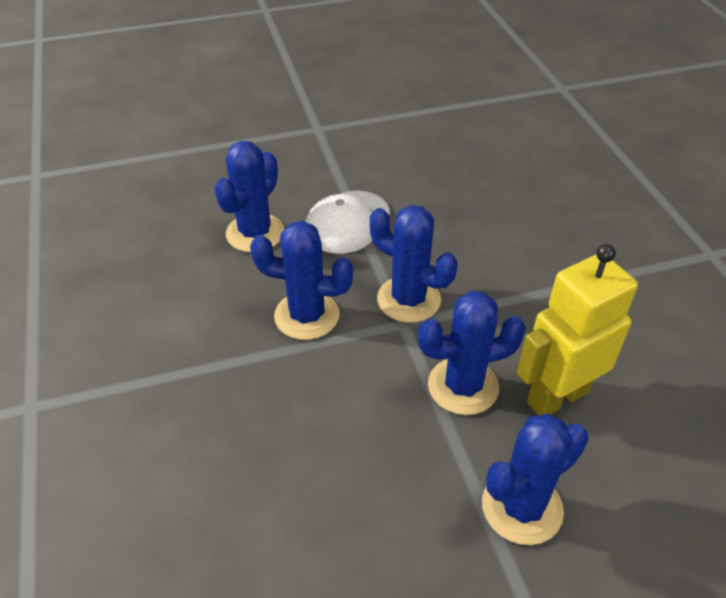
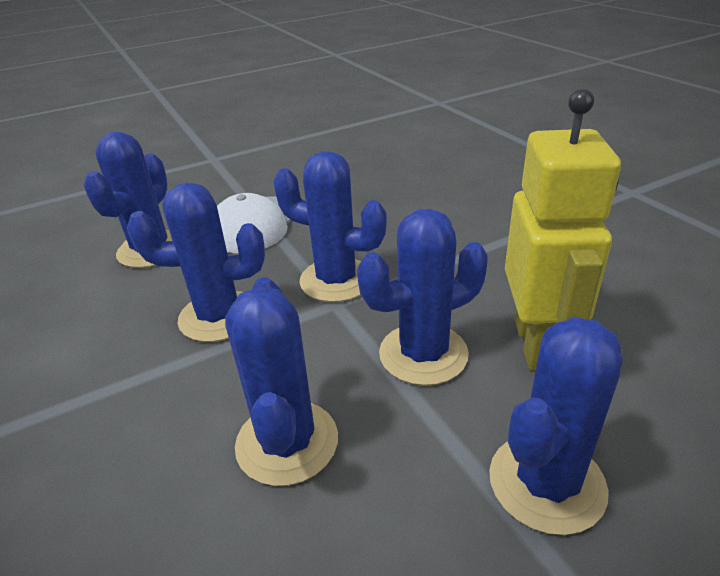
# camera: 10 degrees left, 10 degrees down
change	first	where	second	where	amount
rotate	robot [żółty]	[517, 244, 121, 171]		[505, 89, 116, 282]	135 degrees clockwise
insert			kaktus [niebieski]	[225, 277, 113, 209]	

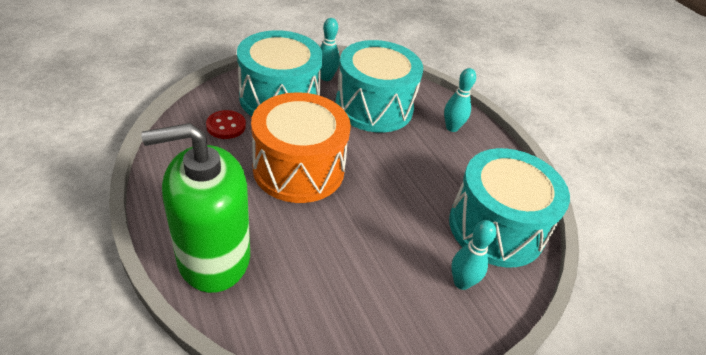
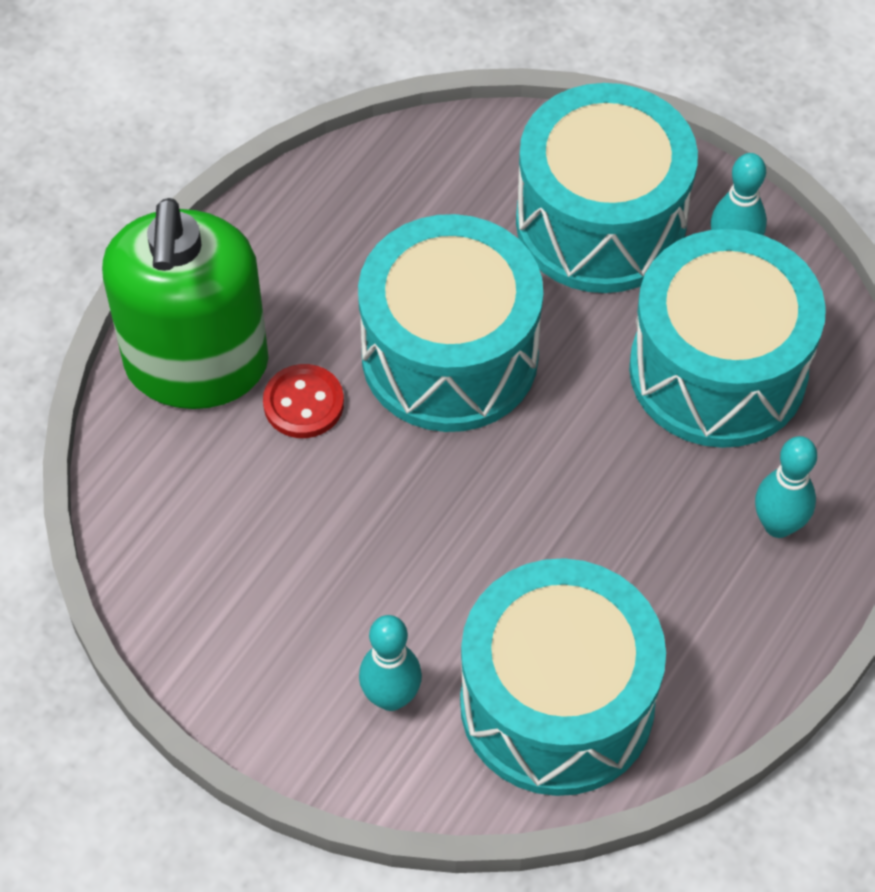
# camera: 65 degrees right, 15 degrees up
change	first	where	second	where	amount
recolor	bęben [pomarańczowy]	[251, 92, 100, 111]	bęben [turkusowy]	[358, 214, 185, 218]	
move	guzik [czerwony]	[206, 110, 40, 29]		[263, 364, 81, 74]	
rotate	dozownik mydła [zielony]	[141, 123, 109, 170]		[102, 198, 167, 211]	135 degrees counterclockwise

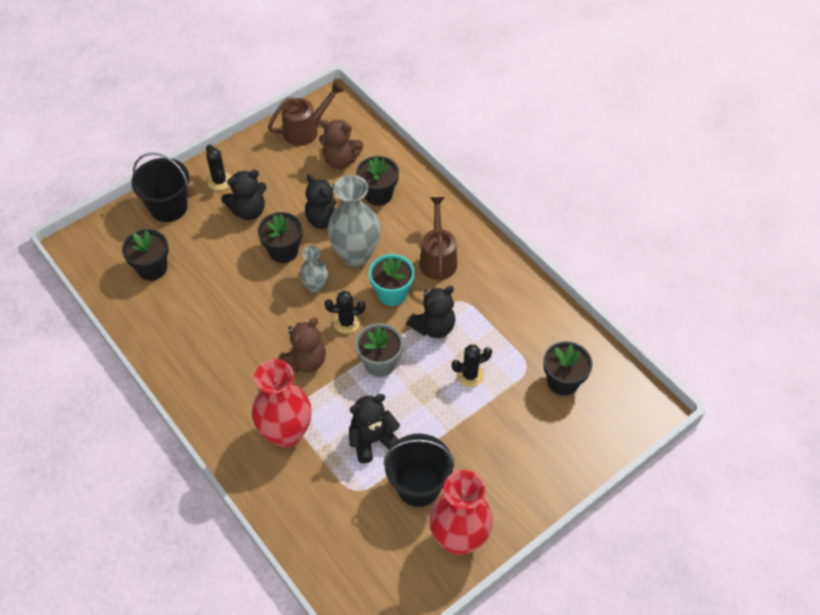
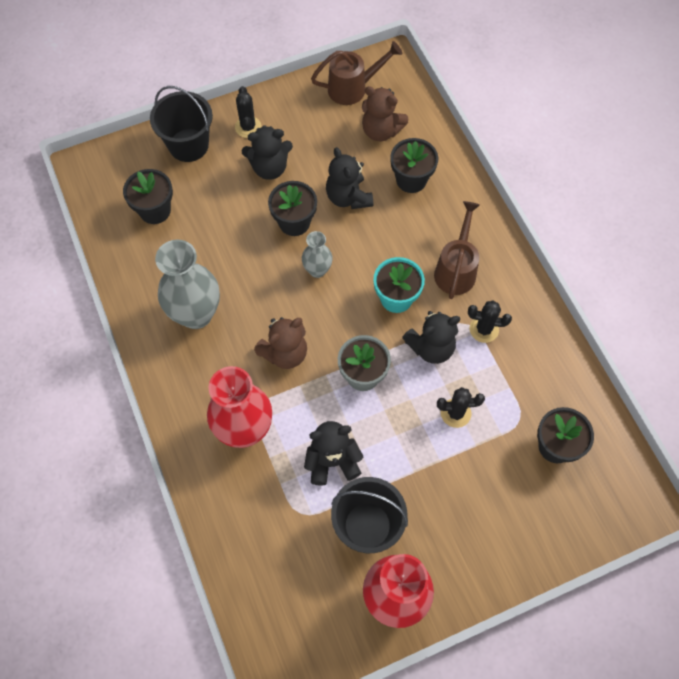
# camera: 15 degrees right, 10 degrees up
change	first	where	second	where	amount
move	wazon [szary]	[327, 175, 54, 92]		[155, 240, 65, 89]	
move	kaktus [czarny]	[325, 291, 40, 43]		[468, 300, 44, 43]	

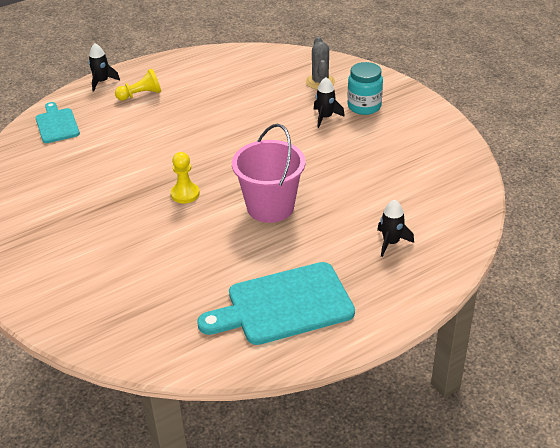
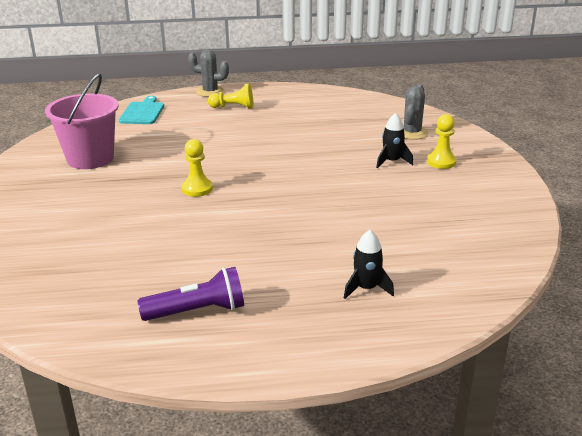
# camera: 25 degrees right, 10 degrees down
change	first	where	second	where	amount
replace	rakieta [czarny]	[88, 43, 32, 49]	kaktus [szary]	[188, 50, 41, 47]	
replace	słoik [turkusowy]	[347, 62, 36, 53]	pionek [żółty]	[427, 114, 30, 55]	
move	wiadro [różowy]	[232, 124, 74, 99]		[45, 74, 74, 95]	
replace	deska do krojenia [turkusowy]	[197, 262, 158, 83]	latarka [fioletowy]	[137, 267, 107, 54]	

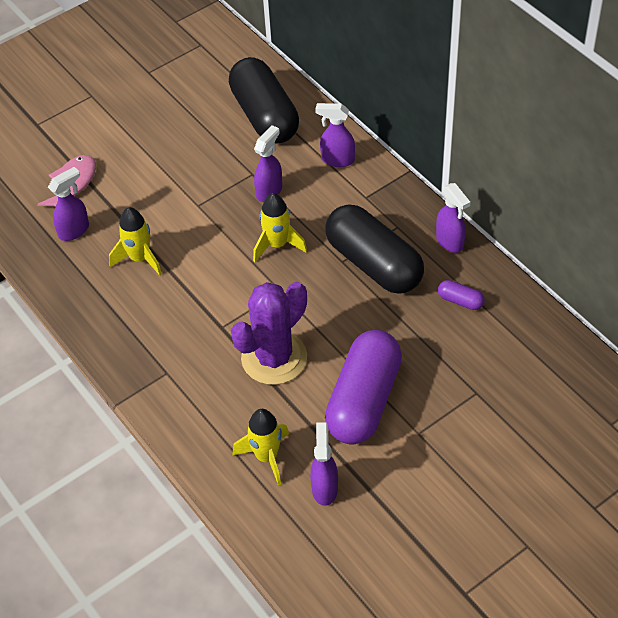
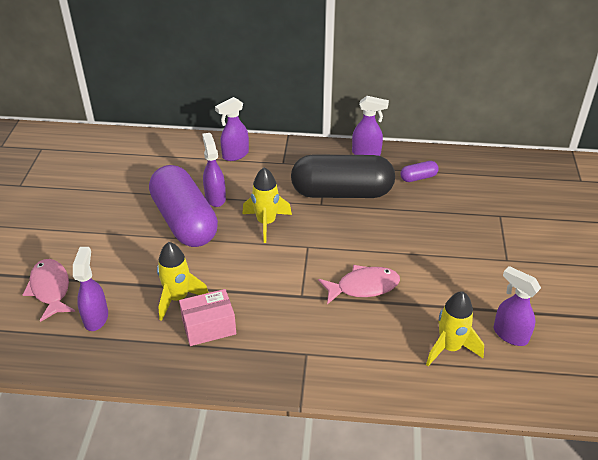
# camera: 50 degrees left, 10 degrees down
change	first	where	second	where	amount
delete	kapsułka [czarny]	[229, 57, 70, 87]			
replace	kaktus [fioletowy]	[231, 282, 76, 103]	ryba [różowy]	[318, 265, 82, 39]	
move	kapsułka [fioletowy]	[325, 330, 77, 114]		[149, 165, 69, 82]	
insert			pudełko [różowy]	[179, 289, 57, 57]	

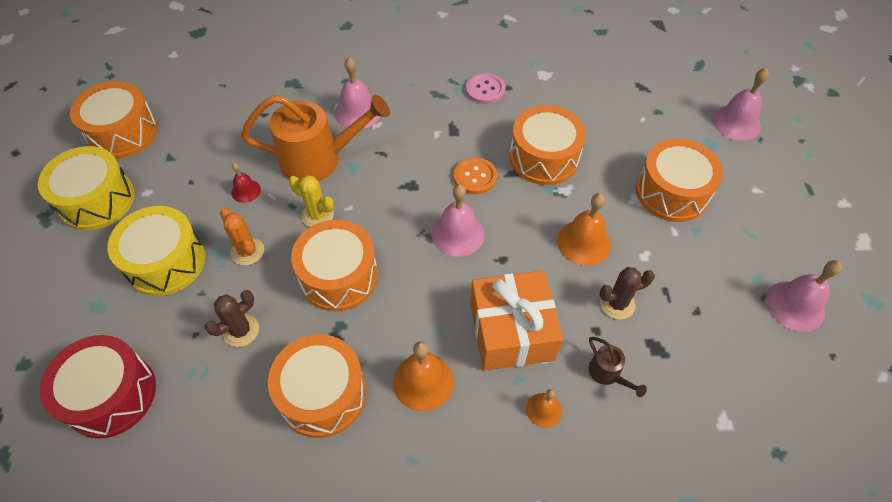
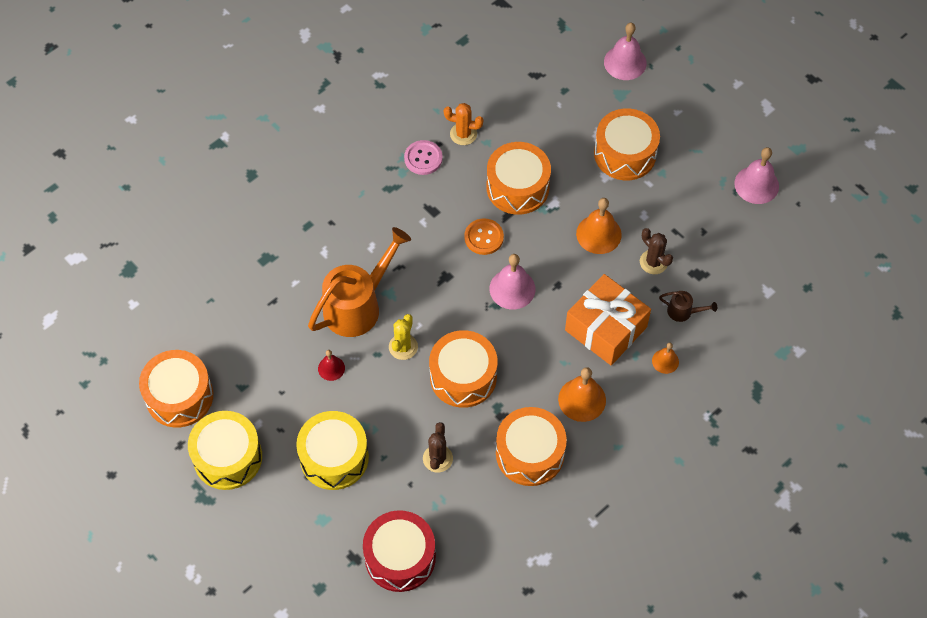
# camera: 40 degrees left, 5 degrees up
change	first	where	second	where	amount
delete	dzwonek [różowy]	[335, 57, 45, 72]			
rotate	kaktus [żółty]	[289, 175, 45, 52]		[389, 314, 29, 46]	60 degrees counterclockwise
move	kaktus [pomarańczowy]	[220, 208, 44, 58]		[444, 103, 40, 42]	
rotate	kaktus [brązowy]	[599, 267, 56, 53]		[640, 228, 33, 46]	75 degrees counterclockwise

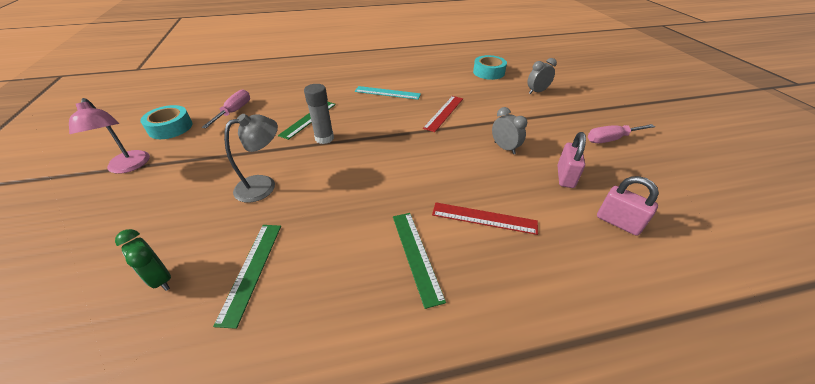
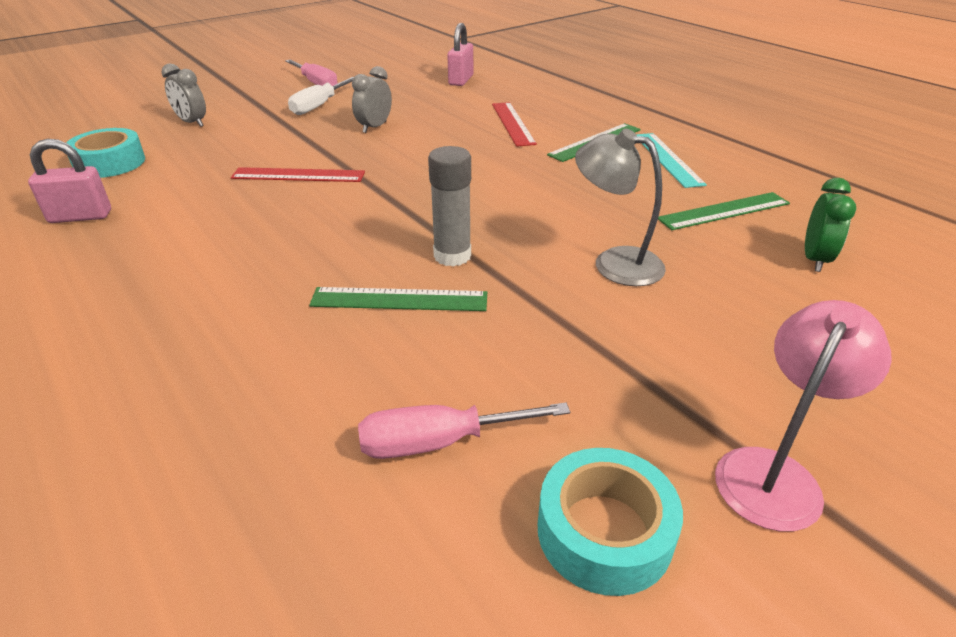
# camera: 115 degrees left, 5 degrees down
change	first	where	second	where	amount
move	linijka [turkusowy]	[355, 86, 66, 14]		[636, 133, 71, 55]	
move	kłódka [różowy]	[557, 132, 29, 56]		[28, 139, 83, 84]	
insert			śrubokręt [biały]	[288, 77, 66, 38]	

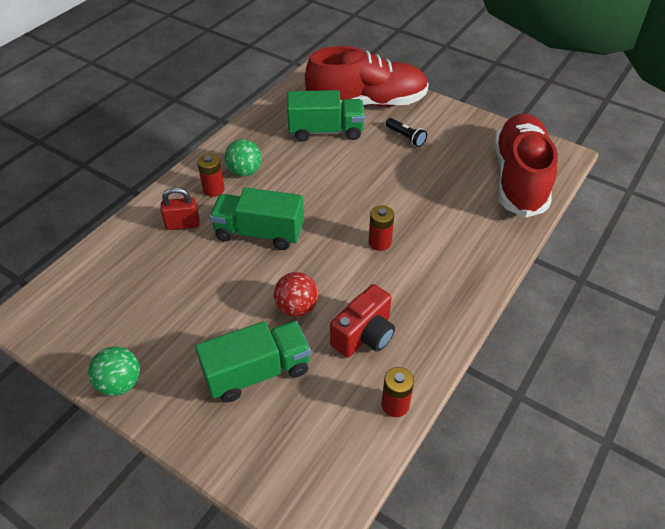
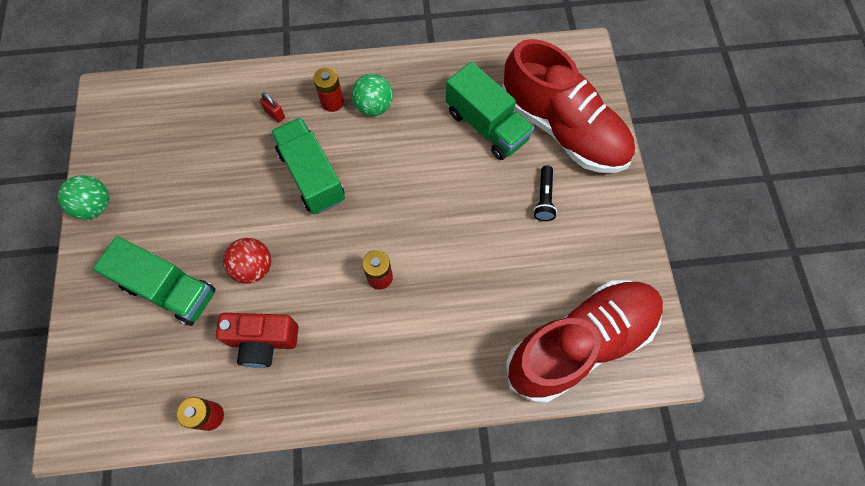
# camera: 50 degrees right, 20 degrees up
change	first	where	second	where	amount
resize	kłódka [czerwony]	[160, 187, 39, 43]		[260, 93, 25, 30]	x0.65

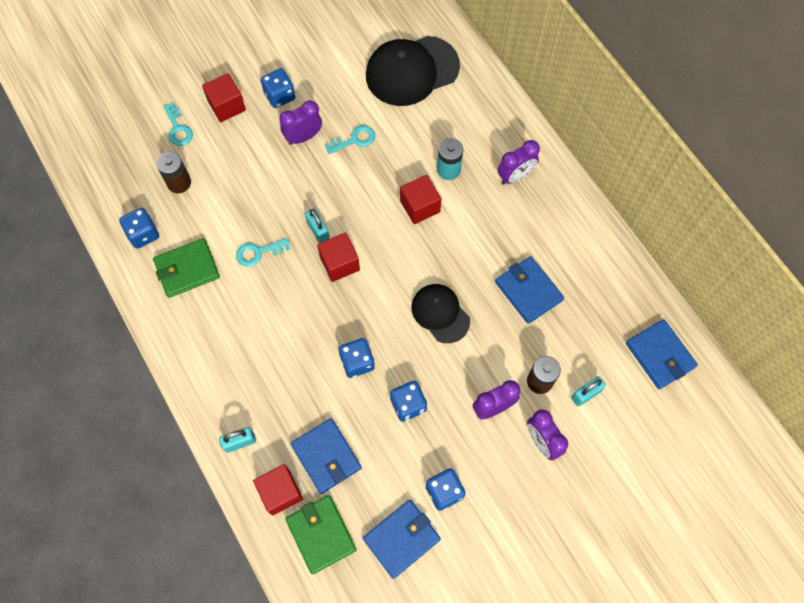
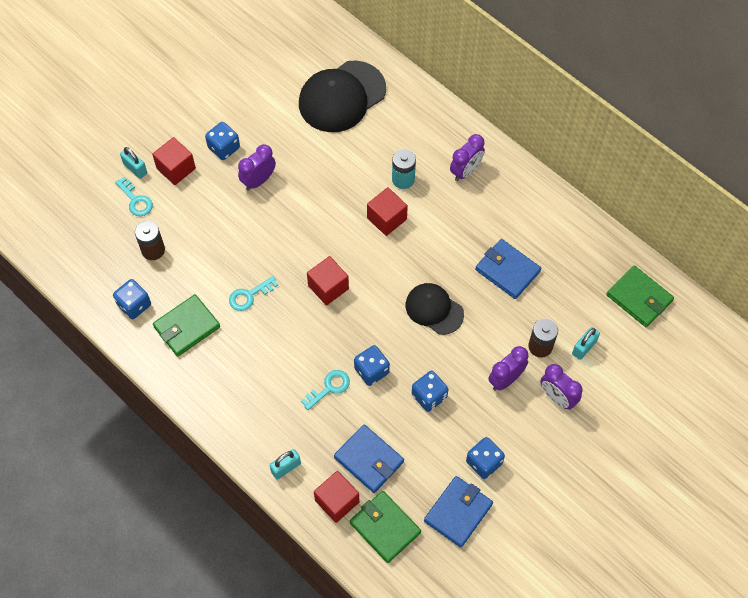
# camera: 15 degrees left, 5 degrees down
change	first	where	second	where	amount
move	klucz [turkusowy]	[325, 125, 50, 29]		[301, 370, 49, 40]	
move	kłódka [turkusowy]	[305, 209, 25, 34]		[120, 147, 27, 32]	
recolor	portfel [niebieski]	[626, 319, 72, 70]	portfel [zielony]	[607, 265, 67, 62]	

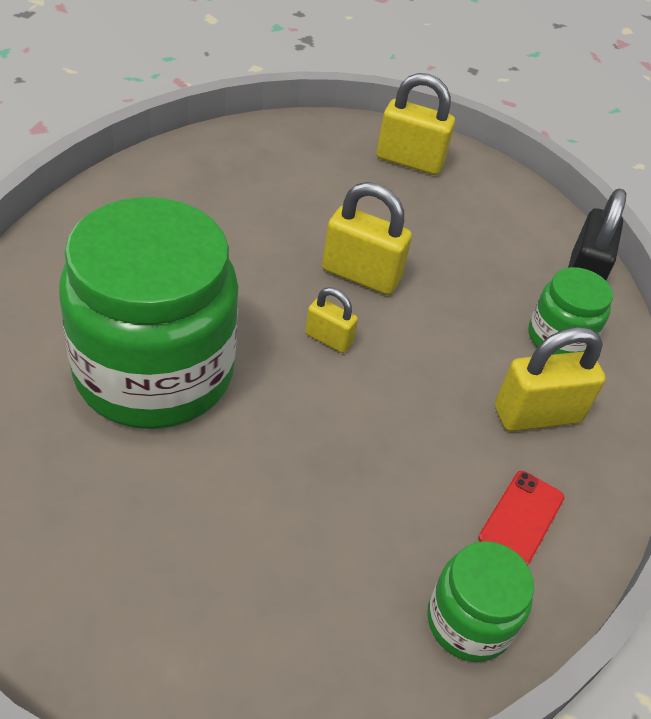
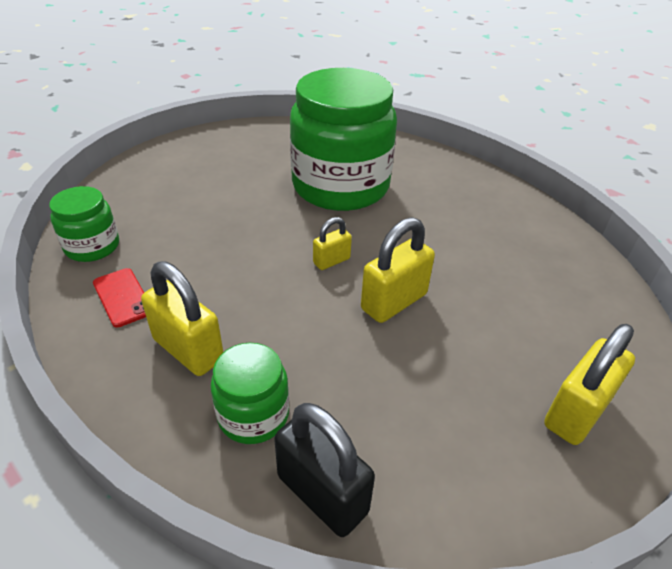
# camera: 120 degrees right, 5 degrees down
change	first	where	second	where	amount
rotate	kłódka [żółty]	[495, 327, 111, 104]		[141, 261, 82, 115]	60 degrees counterclockwise

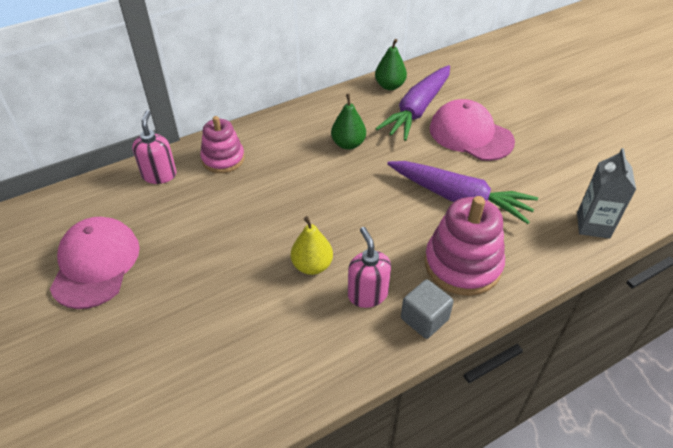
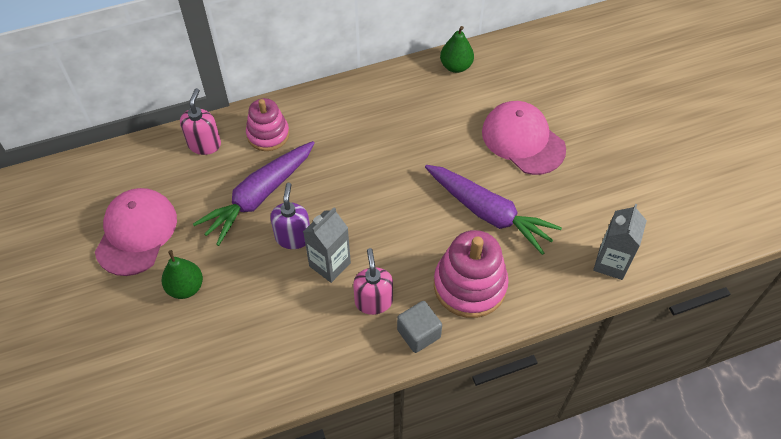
# camera: 10 degrees right, 10 degrees up
change	first	where	second	where	amount
move	marchewka [fioletowy]	[375, 65, 75, 76]		[193, 141, 122, 105]	
move	gruszka [zielony]	[331, 94, 35, 56]		[161, 250, 42, 49]	
replace	gruszka [żółty]	[291, 216, 42, 59]	karton mleka [szary]	[303, 207, 48, 76]	
insert			dozownik mydła [fioletowy]	[270, 183, 40, 66]	

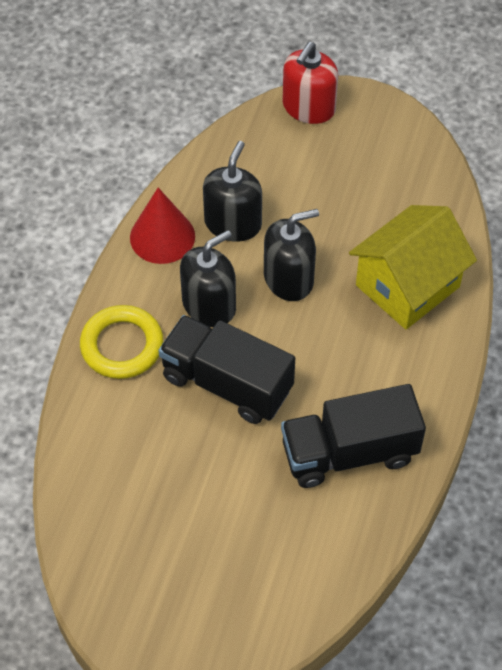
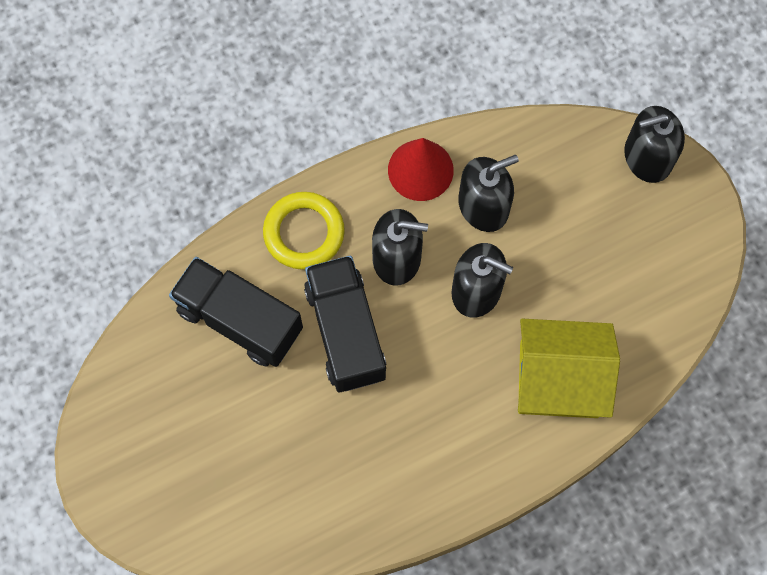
# camera: 45 degrees right, 15 degrees up
change	first	where	second	where	amount
recolor	dozownik mydła [czerwony]	[282, 42, 56, 82]	dozownik mydła [czarny]	[624, 106, 61, 77]	
move	ciężarówka [czarny]	[281, 384, 145, 104]		[169, 257, 134, 110]	

